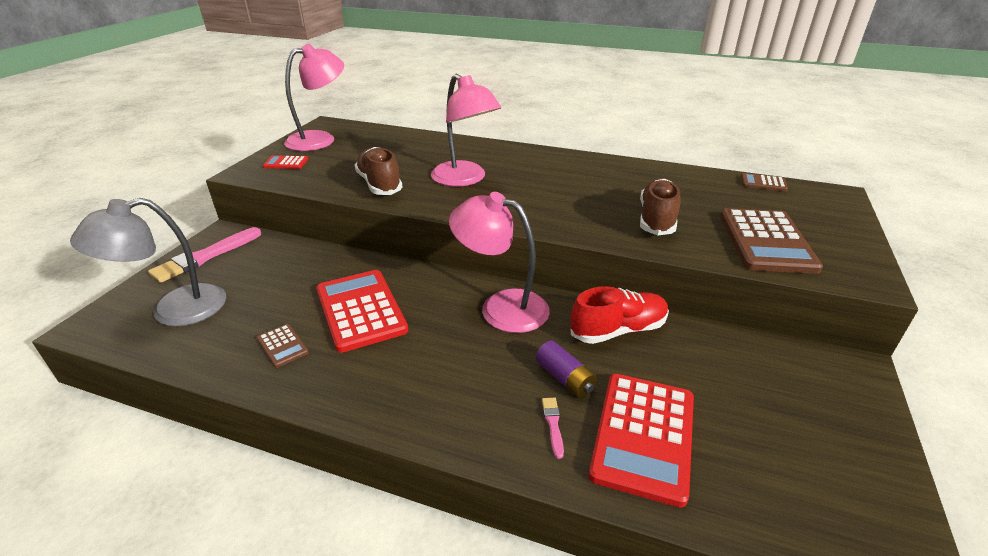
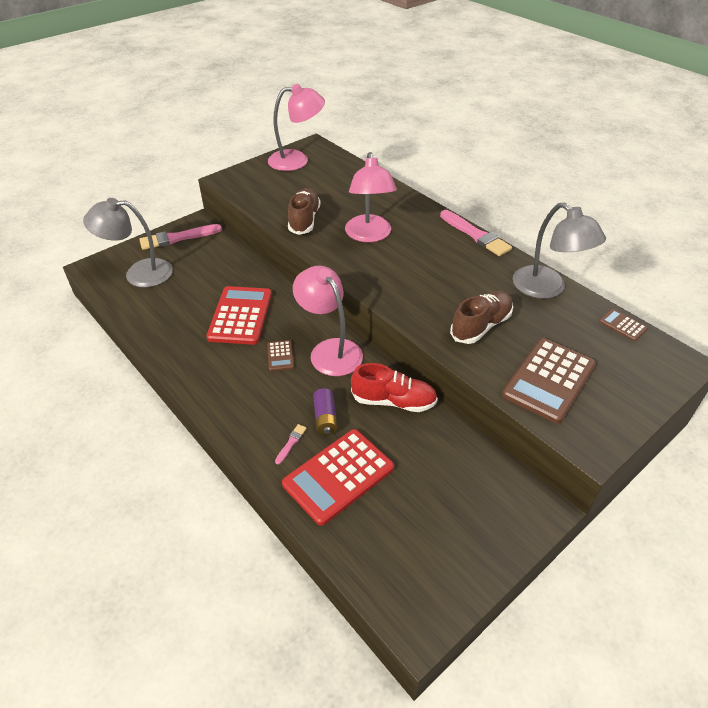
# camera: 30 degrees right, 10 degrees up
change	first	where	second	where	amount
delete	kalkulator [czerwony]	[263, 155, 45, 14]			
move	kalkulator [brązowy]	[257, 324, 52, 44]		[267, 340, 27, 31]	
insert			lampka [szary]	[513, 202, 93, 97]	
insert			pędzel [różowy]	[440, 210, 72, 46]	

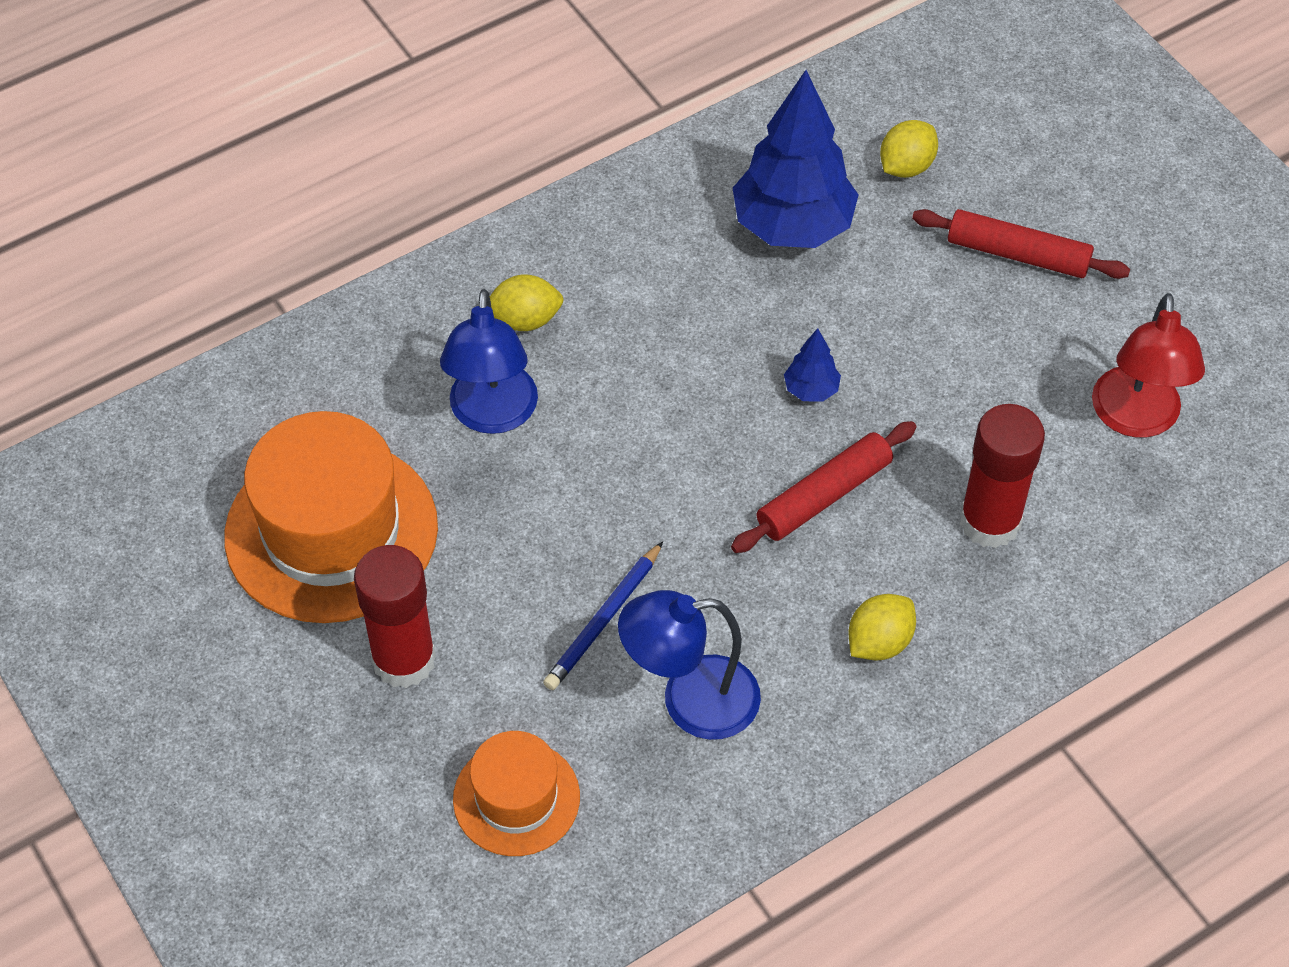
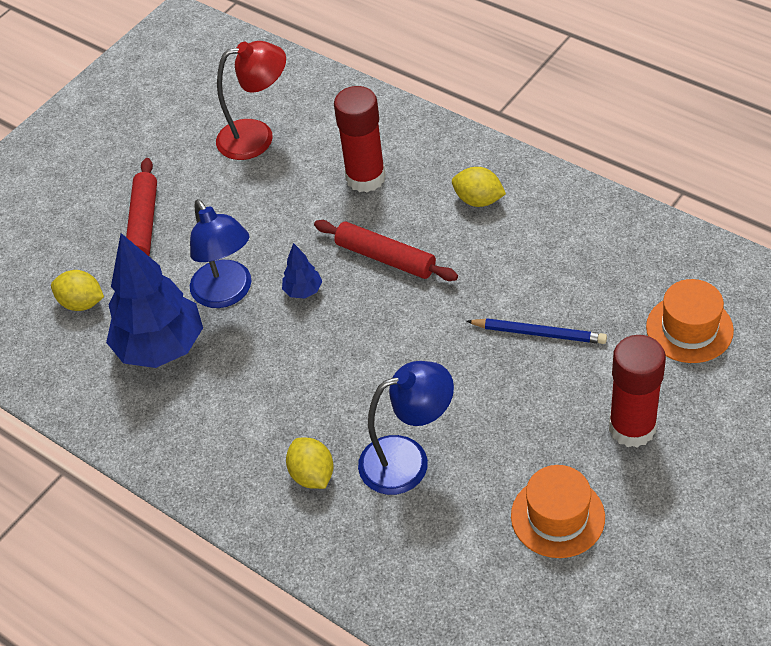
# camera: 105 degrees left, 5 degrees down
change	first	where	second	where	amount
resize	kapelusz [pomarańczowy]	[224, 411, 214, 212]		[511, 465, 94, 93]	x0.56
move	lampka [niebieski]	[618, 590, 143, 150]		[190, 199, 61, 109]	

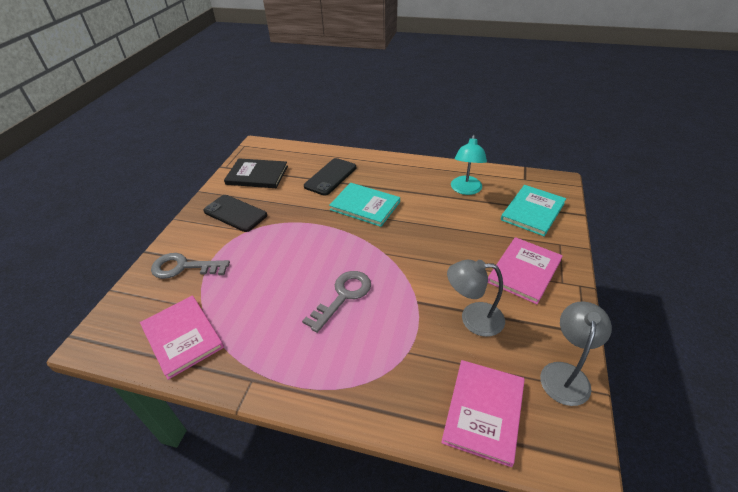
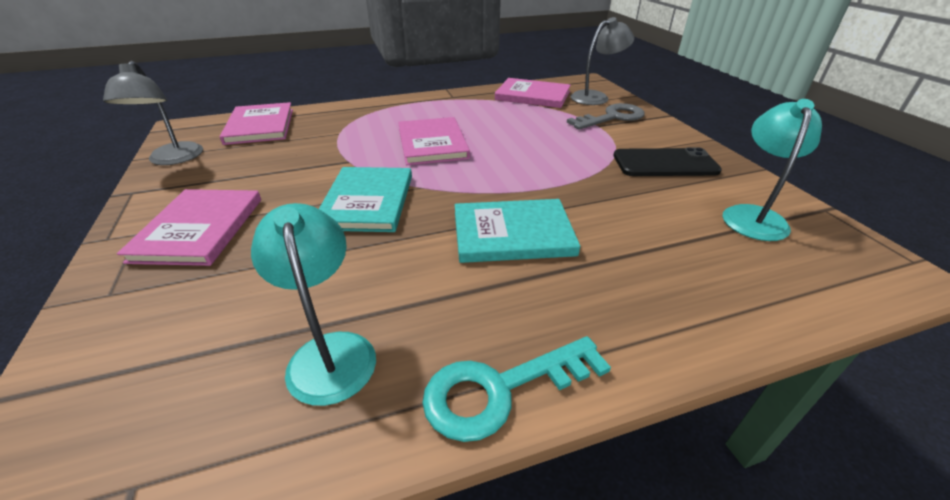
# camera: 145 degrees right, 5 degrees down
change	first	where	second	where	amount
replace	książka [czarny]	[224, 158, 64, 30]	lampka [turkusowy]	[723, 99, 99, 142]	
delete	telefon [czarny]	[304, 158, 52, 38]			
move	książka [turkusowy]	[501, 185, 65, 51]		[319, 167, 93, 65]	
move	lampka [szary]	[447, 260, 58, 77]		[571, 17, 63, 88]	
replace	klucz [szary]	[302, 271, 69, 62]	książka [różowy]	[398, 117, 72, 48]	
insert			klucz [turkusowy]	[422, 336, 189, 106]	

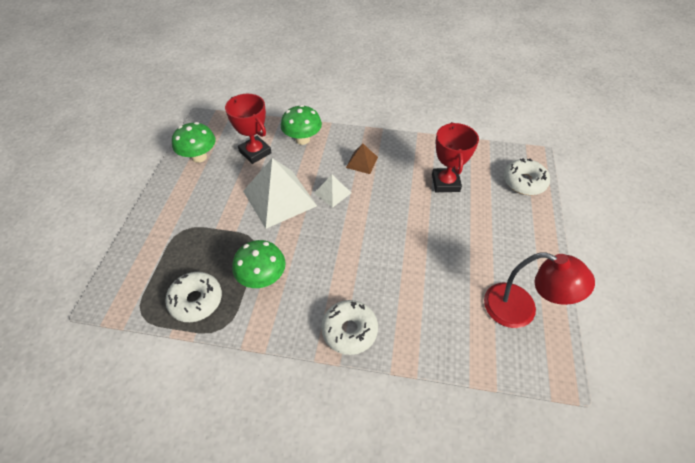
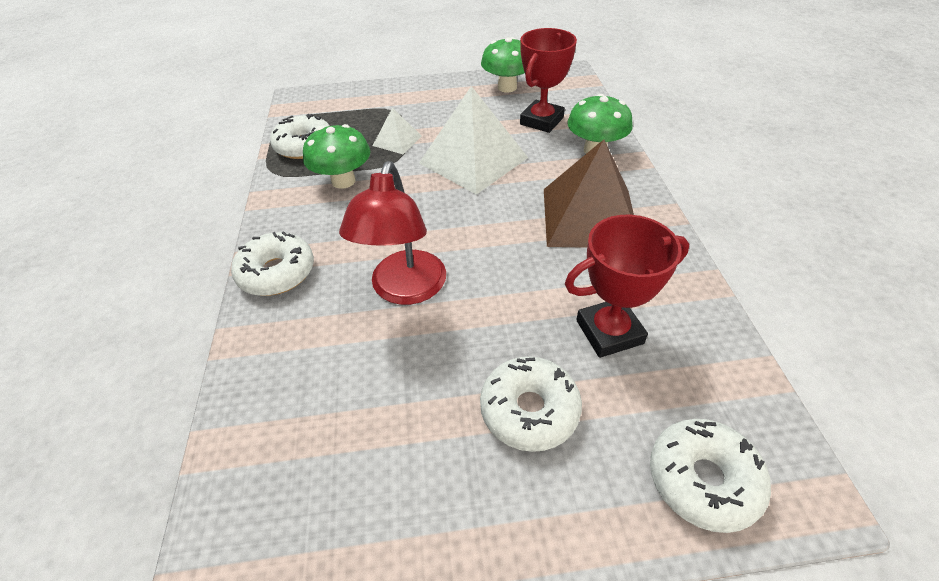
# camera: 75 degrees right, 5 degrees down
change	first	where	second	where	amount
resize	piramida [brązowy]	[346, 144, 32, 30]		[544, 139, 90, 109]	x2.05
move	piramida [biały]	[314, 175, 37, 33]		[373, 108, 49, 46]	
move	lampka [czerwony]	[484, 253, 111, 75]		[339, 161, 107, 144]	
insert			donut [biały]	[480, 357, 102, 95]	

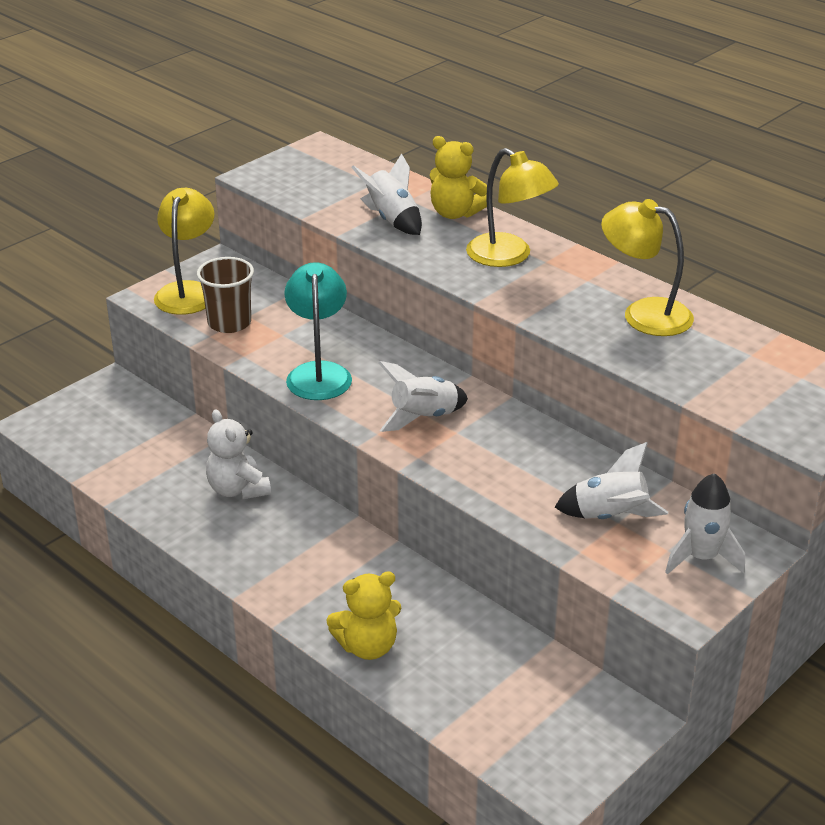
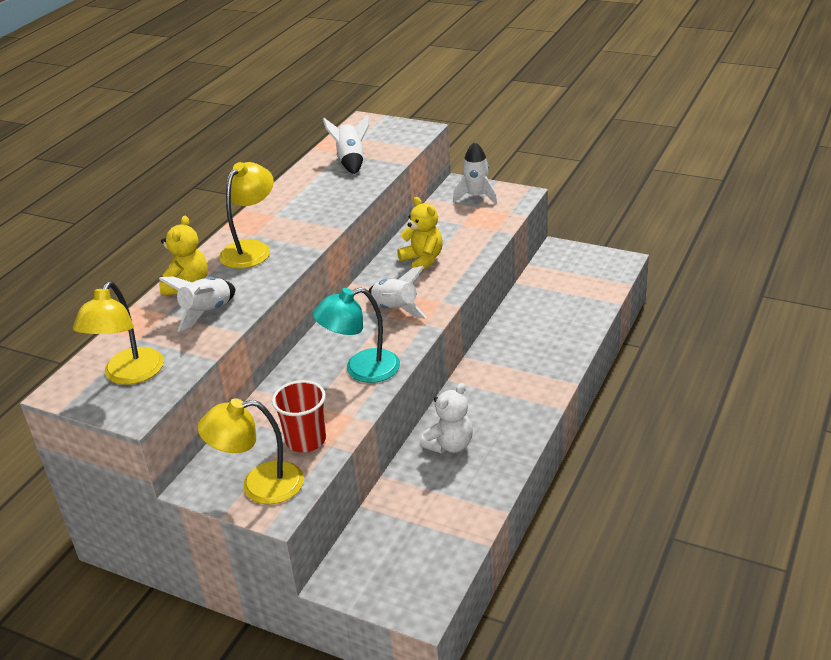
# camera: 105 degrees left, 0 degrees up
change	first	where	second	where	amount
move	lampka [żółty]	[601, 199, 93, 137]		[73, 281, 91, 104]	
recolor	szklanka [brązowy]	[197, 257, 57, 76]	szklanka [czerwony]	[272, 380, 54, 72]	
move	rakieta [biały]	[555, 442, 113, 77]		[323, 115, 46, 59]	
move	miś [żółty]	[326, 571, 76, 89]		[397, 197, 46, 75]	

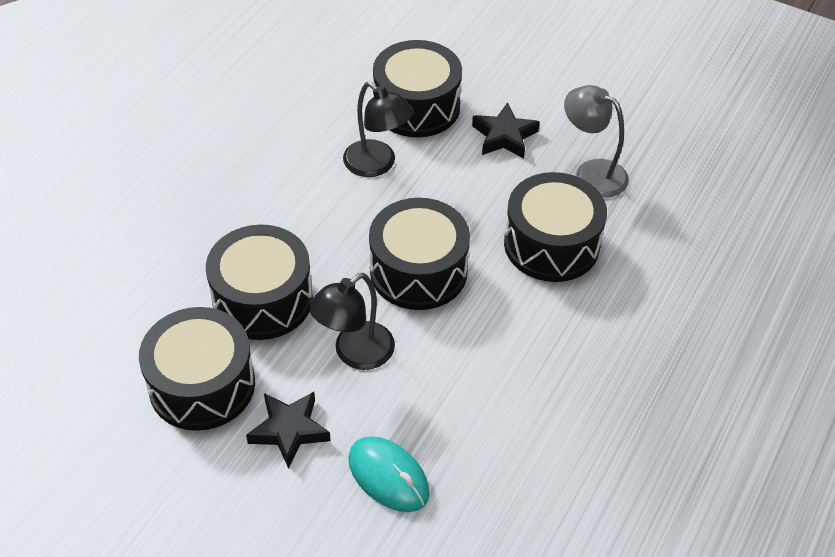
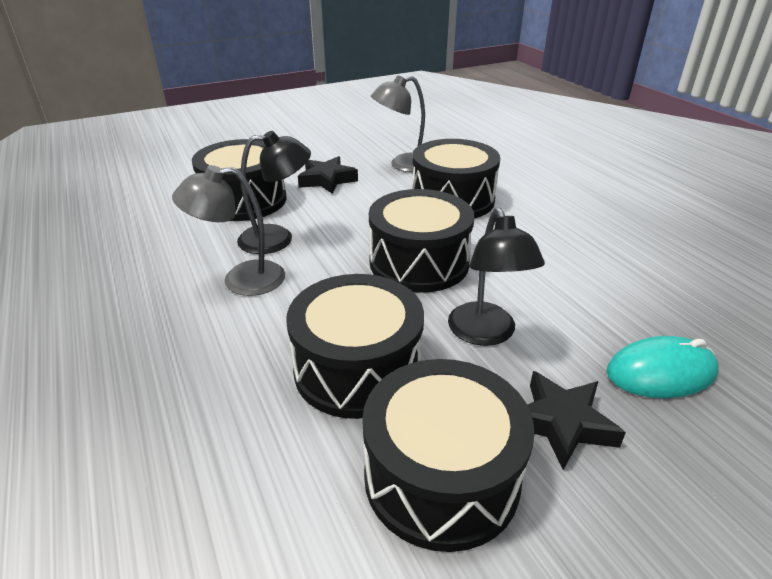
# camera: 55 degrees left, 15 degrees down
change	first	where	second	where	amount
insert			lampka [szary]	[172, 165, 113, 131]	

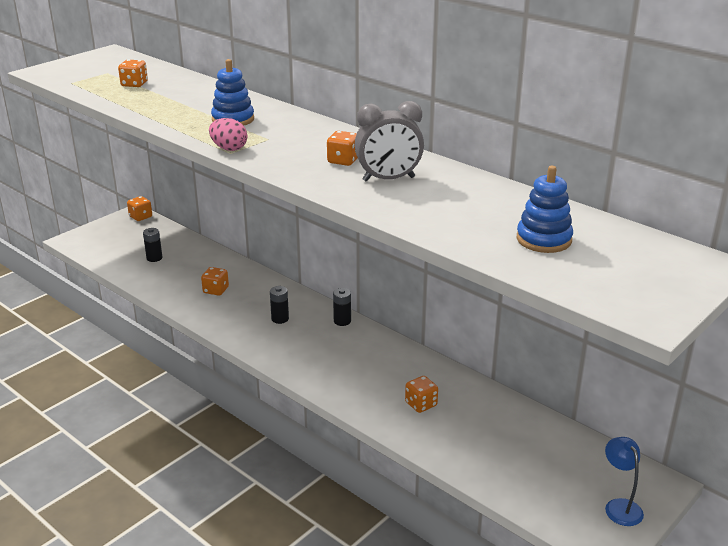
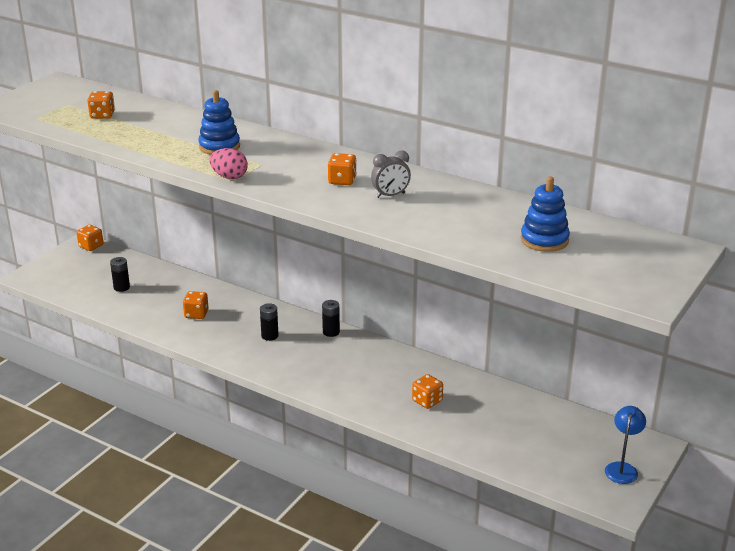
# camera: 10 degrees left, 0 degrees up
change	first	where	second	where	amount
resize	budzik [szary]	[355, 101, 69, 81]		[371, 151, 40, 47]	x0.63
rotate	lampka [niebieski]	[605, 437, 39, 89]		[605, 406, 41, 78]	45 degrees clockwise

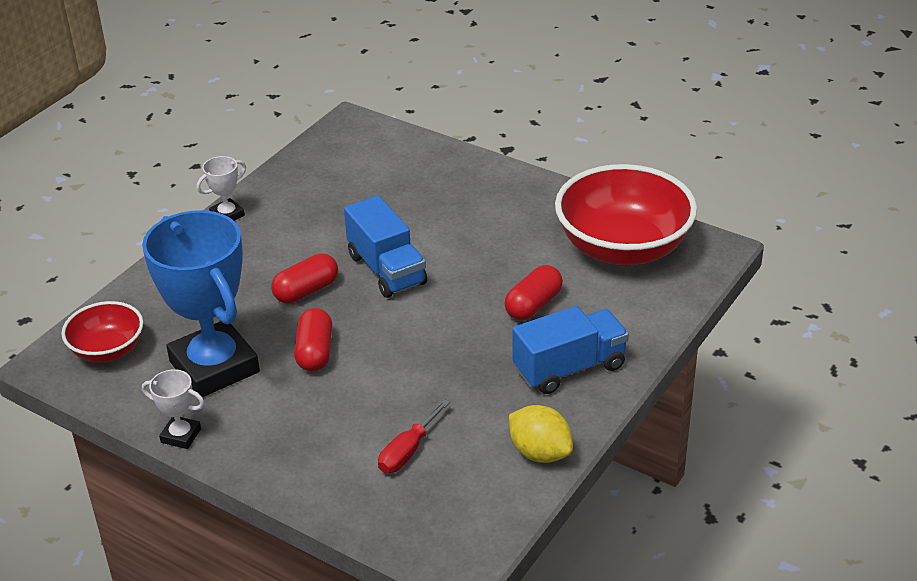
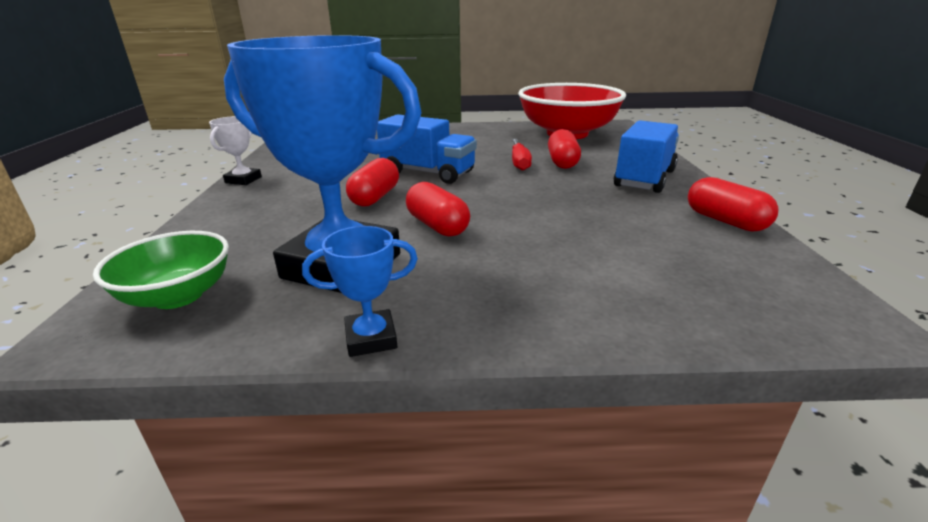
# camera: 35 degrees left, 10 degrees down
change	first	where	second	where	amount
recolor	miska [czerwony]	[61, 301, 82, 62]	miska [zielony]	[93, 231, 136, 78]	
recolor	puchar [biały]	[142, 369, 62, 80]	puchar [niebieski]	[302, 226, 116, 131]	
move	śrubokręt [czerwony]	[378, 399, 72, 74]		[512, 139, 20, 32]	
replace	cytryna [żółty]	[509, 405, 64, 58]	kapsułka [czerwony]	[688, 177, 90, 55]	

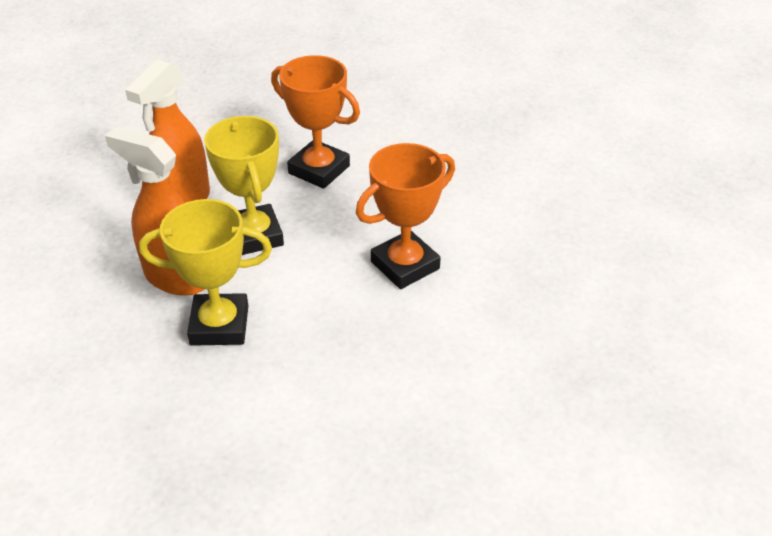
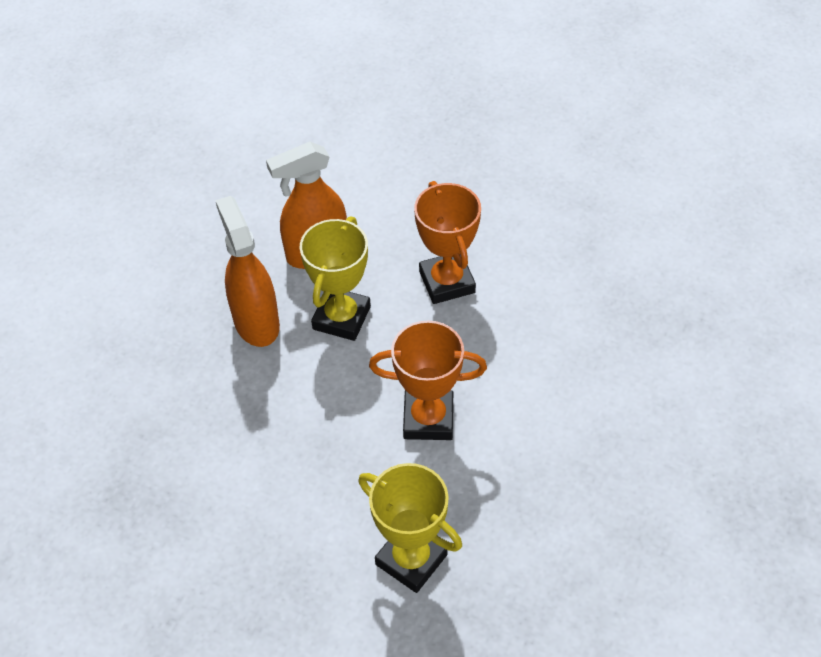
# camera: 40 degrees right, 10 degrees up
change	first	where	second	where	amount
move	puchar [żółty]	[139, 199, 133, 147]		[358, 463, 104, 130]	

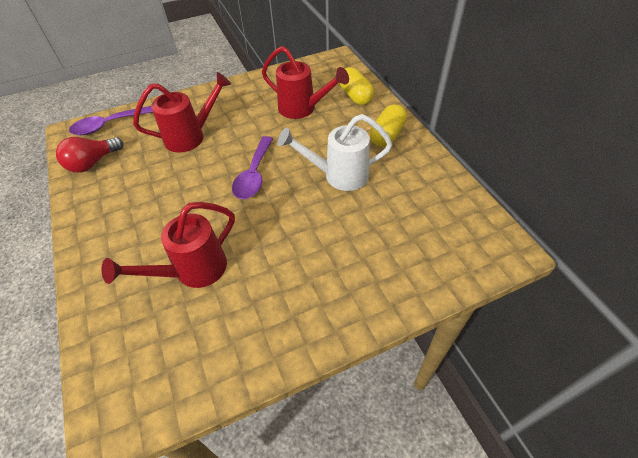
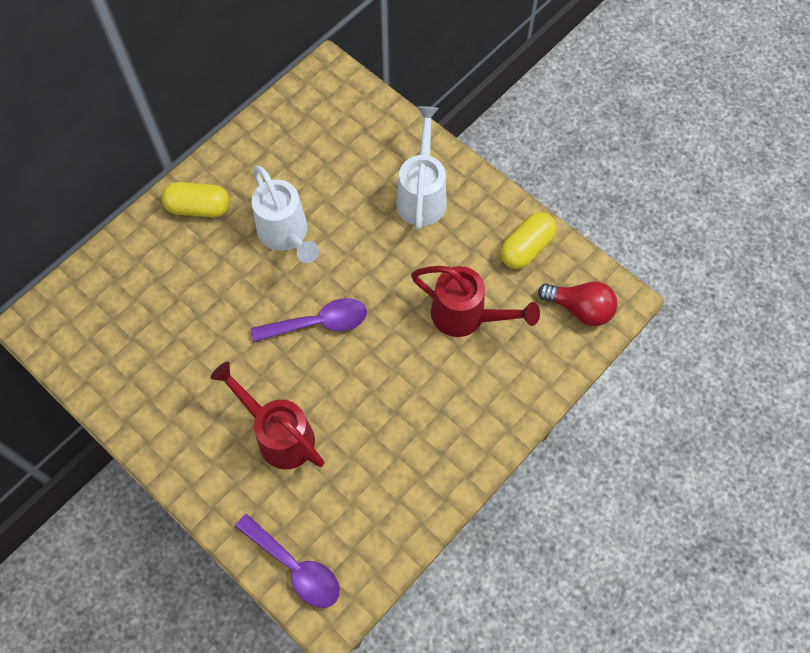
# camera: 115 degrees left, 15 degrees up
change	first	where	second	where	amount
delete	konewka [czerwony]	[262, 46, 87, 73]			
move	kapsułka [żółty]	[339, 67, 35, 38]		[500, 212, 57, 57]	
move	żarówka [czerwony]	[56, 137, 67, 36]		[538, 282, 80, 44]	
insert			konewka [biały]	[396, 106, 51, 124]	

